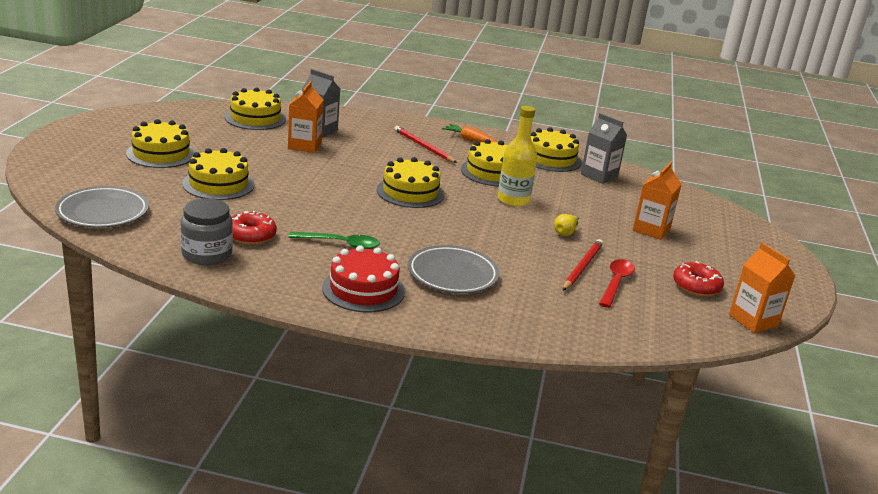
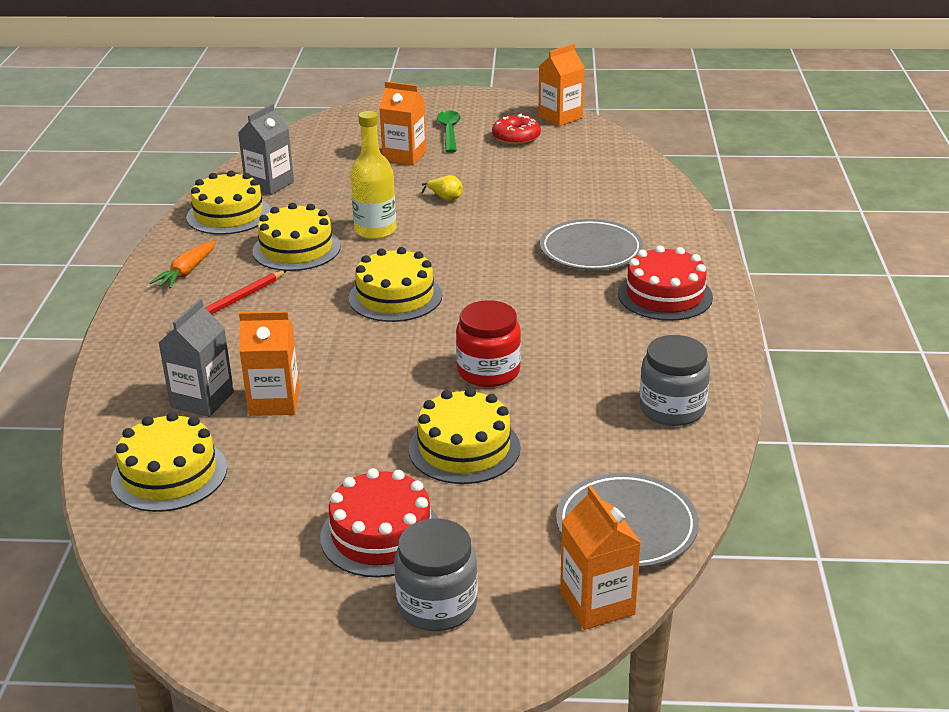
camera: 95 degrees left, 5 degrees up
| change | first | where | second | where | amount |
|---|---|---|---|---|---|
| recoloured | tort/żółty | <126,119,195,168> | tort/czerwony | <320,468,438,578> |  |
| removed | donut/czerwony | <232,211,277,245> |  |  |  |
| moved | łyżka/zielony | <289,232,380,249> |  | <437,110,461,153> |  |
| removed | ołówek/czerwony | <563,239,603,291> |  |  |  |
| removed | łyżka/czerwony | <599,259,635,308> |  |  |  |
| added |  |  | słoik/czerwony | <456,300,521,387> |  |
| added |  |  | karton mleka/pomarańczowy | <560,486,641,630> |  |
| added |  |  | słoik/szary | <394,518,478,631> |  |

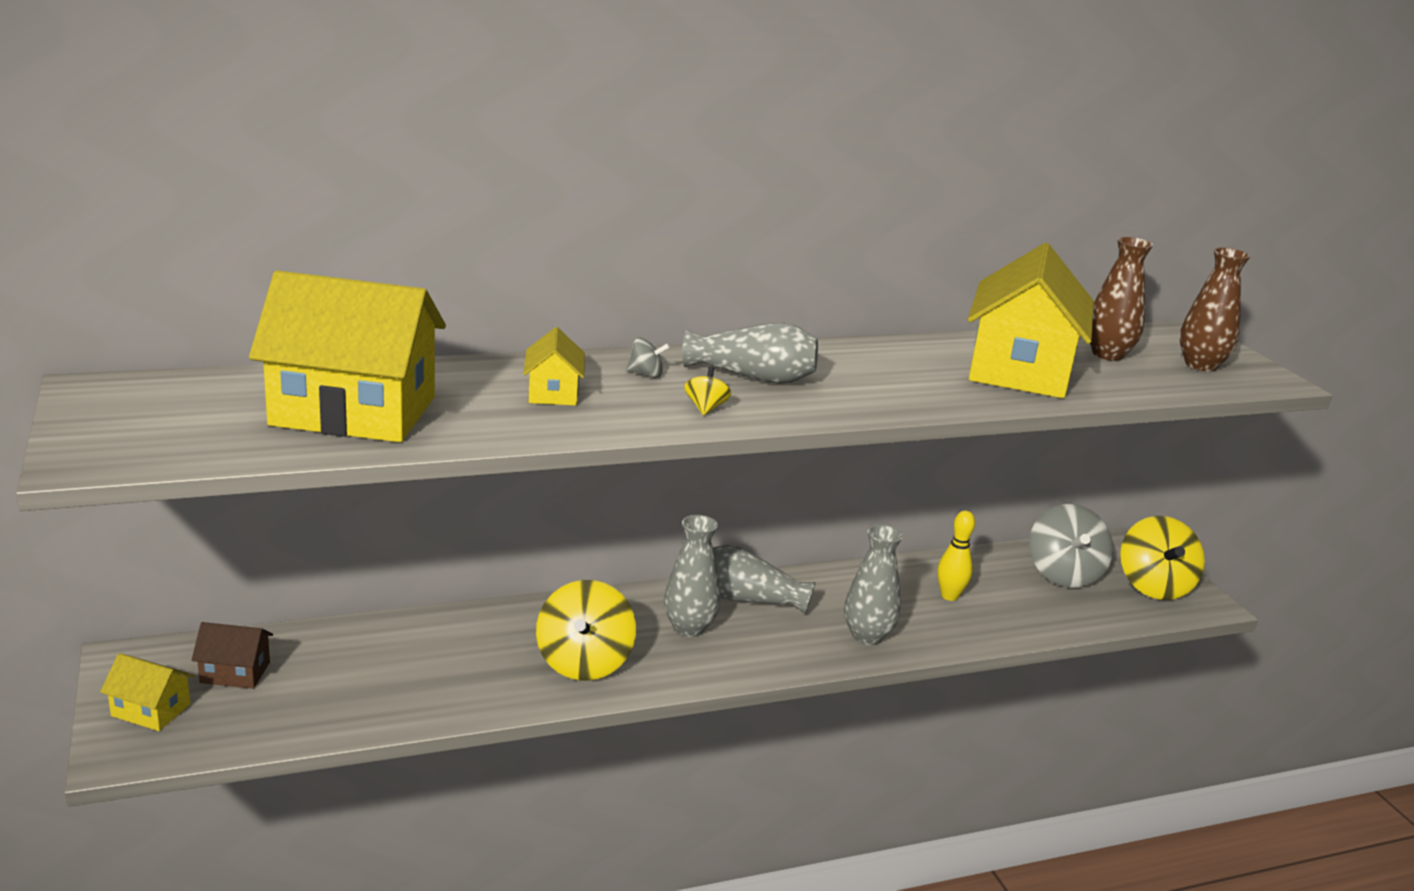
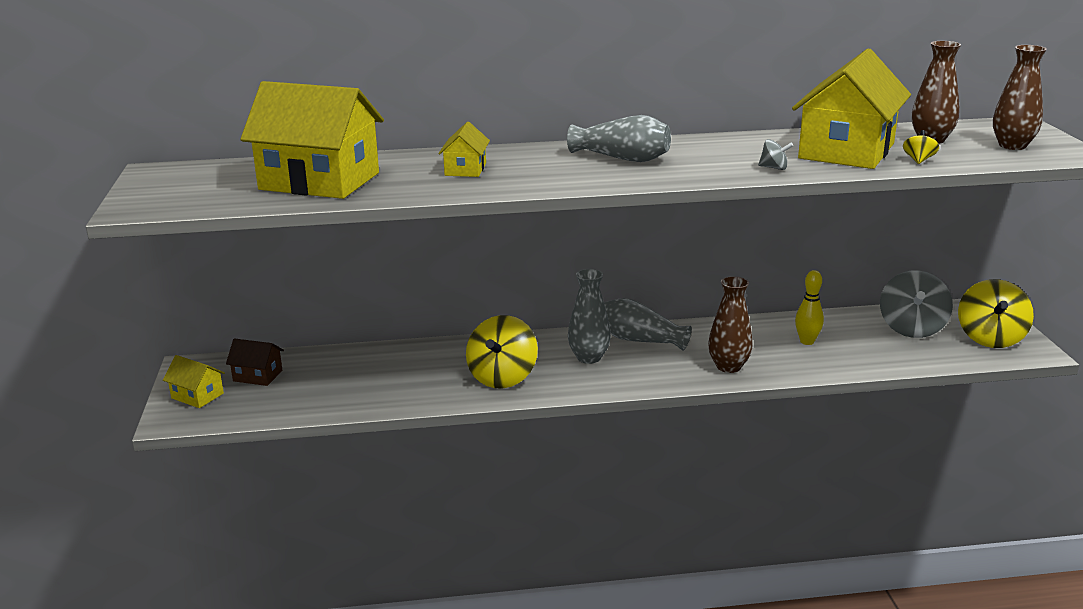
camera: 15 degrees right, 0 degrees up
| change | first | where | second | where | amount |
|---|---|---|---|---|---|
| moved | bączek/szary | <626,338,670,378> |  | <758,139,793,170> |  |
| moved | bączek/żółty | <684,366,731,415> |  | <903,130,939,164> |  |
| recoloured | wazon/szary | <844,524,903,645> | wazon/brązowy | <708,276,753,373> |  |

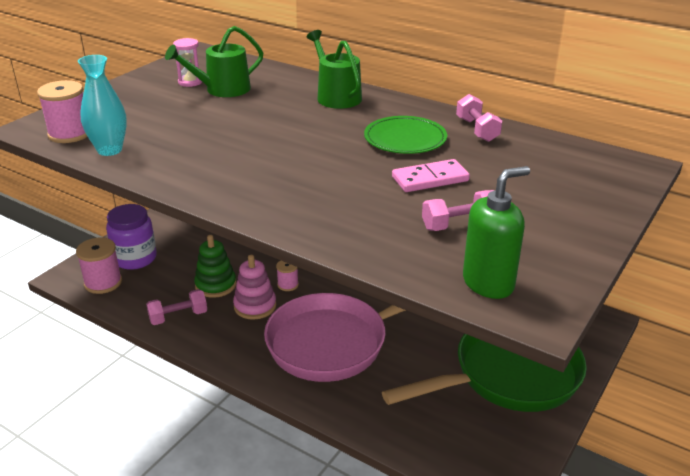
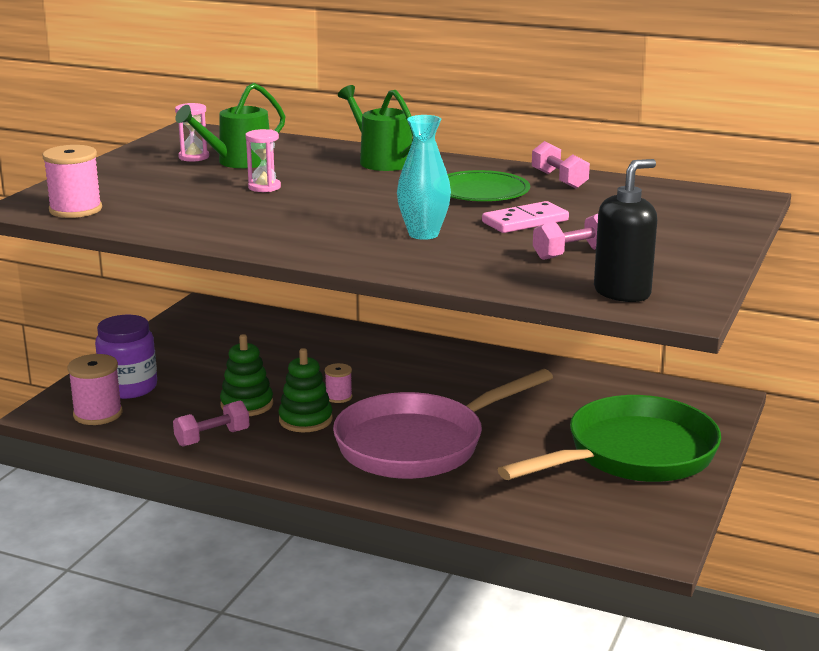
camera: 10 degrees left, 10 degrees down
| change | first | where | second | where | amount |
|---|---|---|---|---|---|
| moved | wazon/turkusowy | <78,55,127,156> |  | <397,115,451,240> |  |
| recoloured | dozownik mydła/zielony | <463,166,530,299> | dozownik mydła/czarny | <594,159,657,302> |  |
| recoloured | zabawka nakładanka/różowy | <233,255,277,320> | zabawka nakładanka/zielony | <278,348,333,432> |  |
| added |  |  | klepsydra/różowy | <246,129,281,192> |  |

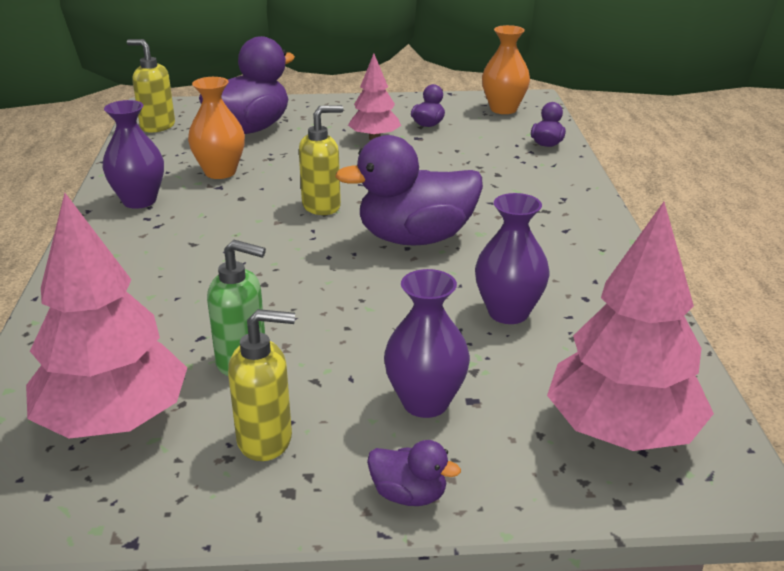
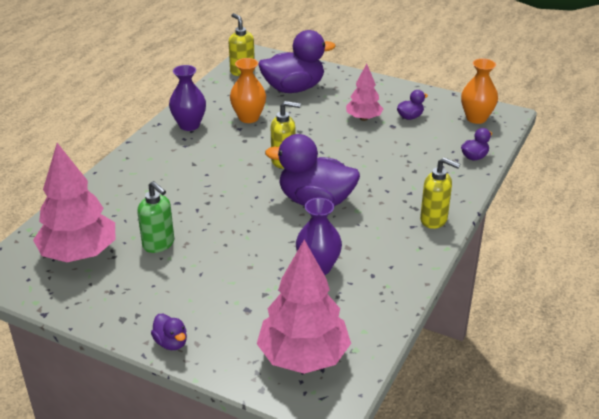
camera: 30 degrees right, 5 degrees up
| change | first | where | second | where | amount |
|---|---|---|---|---|---|
| removed | wazon/fioletowy | <384,269,470,418> |  |  |  |
| moved | dozownik mydła/żółty | <228,309,295,461> |  | <420,157,460,229> |  |

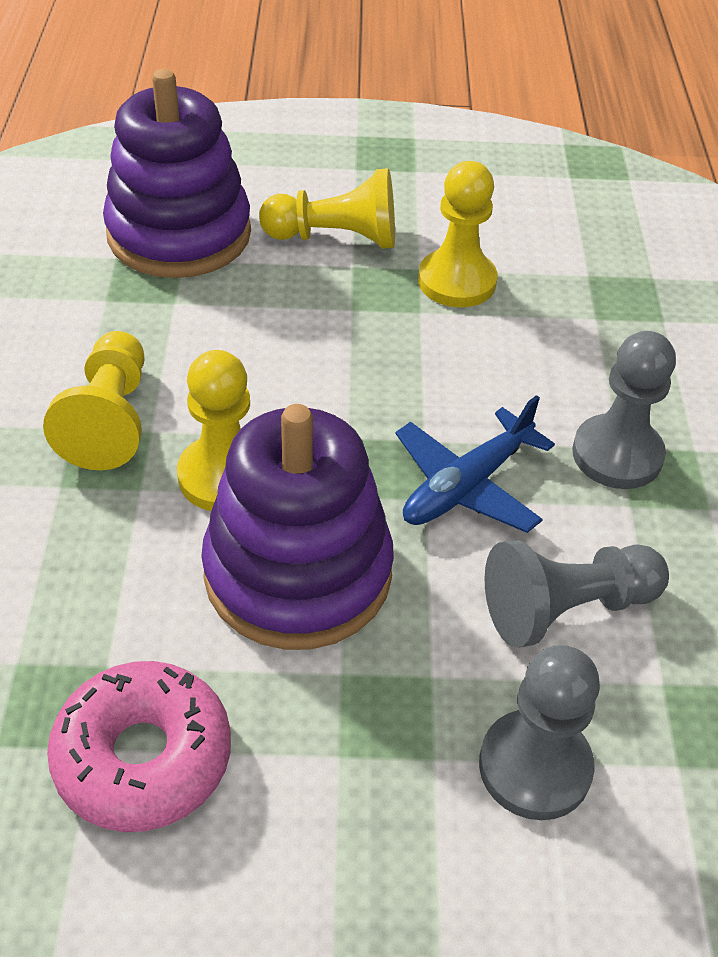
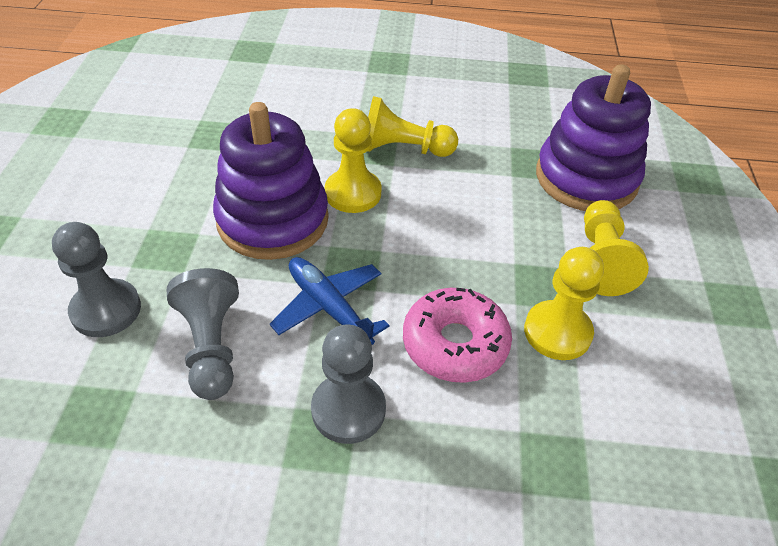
camera: 95 degrees right, 0 degrees up
| change | first | where | second | where | amount |
|---|---|---|---|---|---|
| moved | donut/różowy | <47,661,231,832> |  | <403,288,512,383> |  |

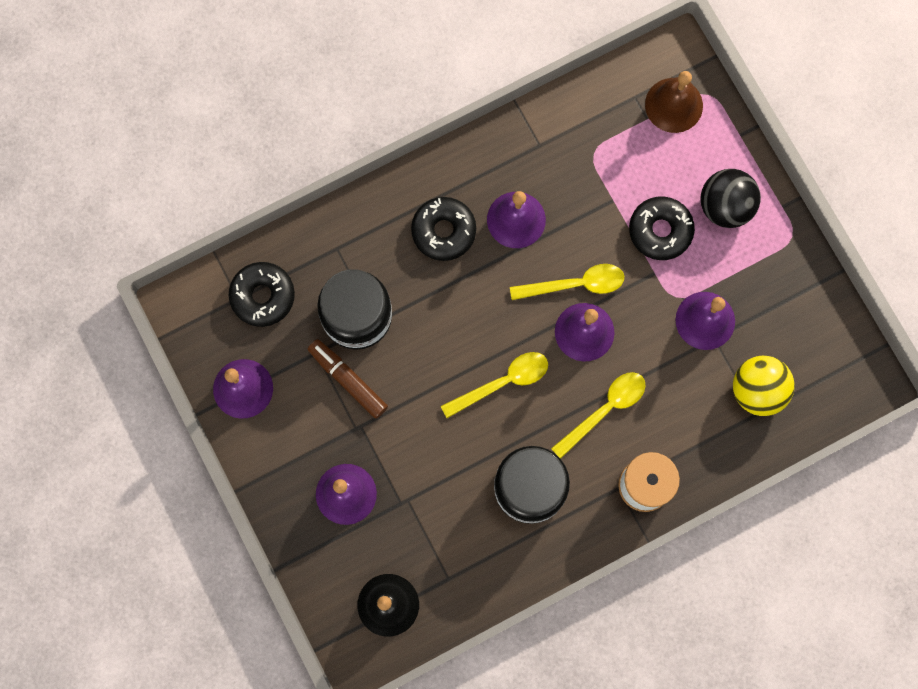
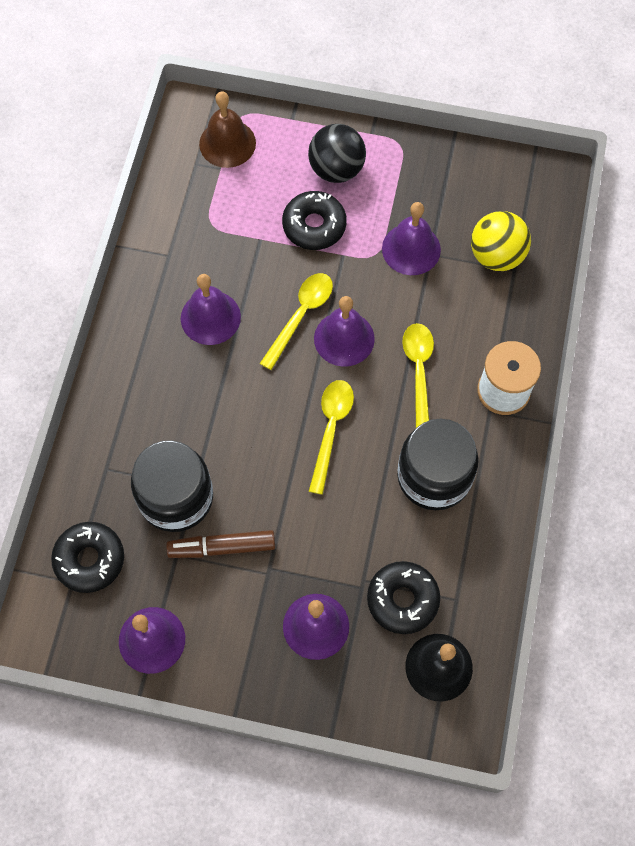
camera: 50 degrees left, 10 degrees down
| change | first | where | second | where | amount |
|---|---|---|---|---|---|
| moved | donut/czarny | <411,197,476,261> |  | <367,561,440,634> |  |

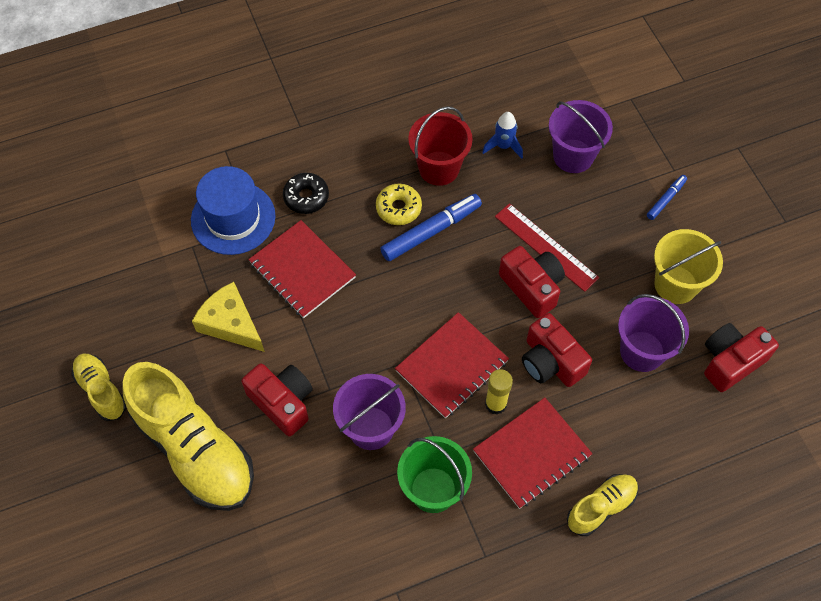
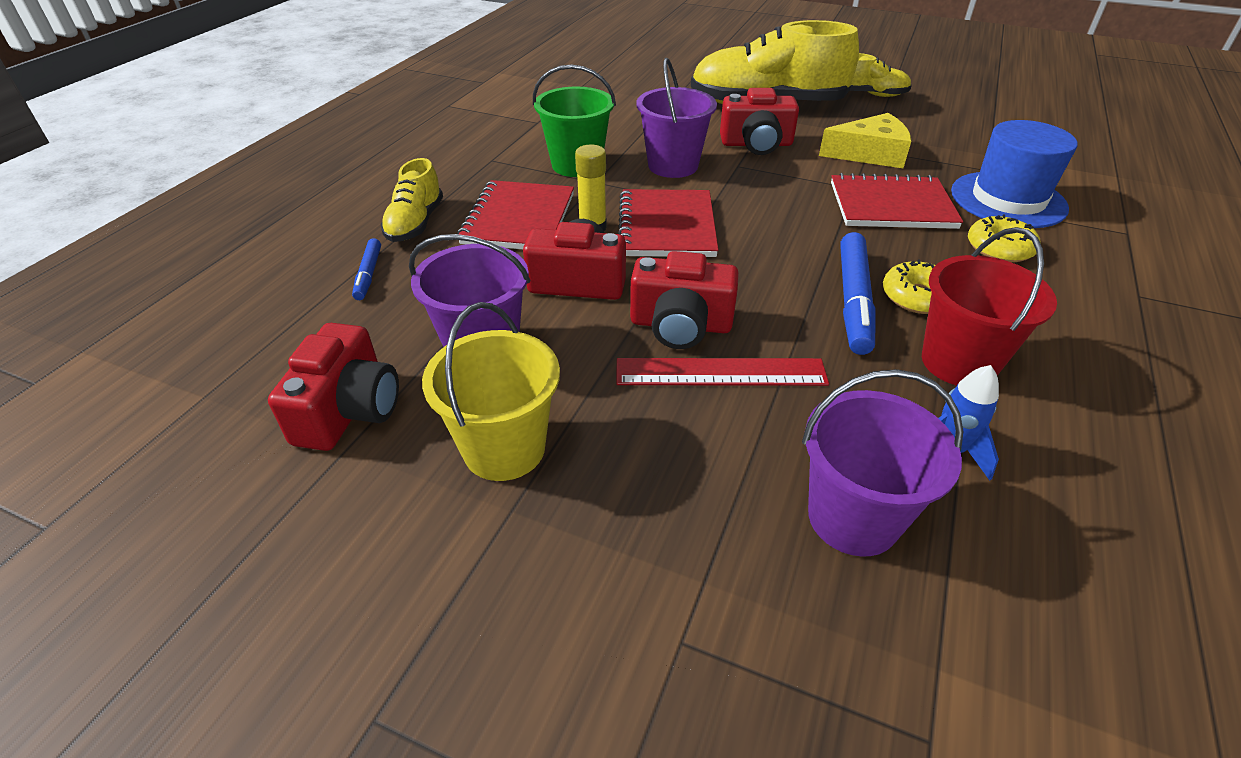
camera: 135 degrees right, 20 degrees down
| change | first | where | second | where | amount |
|---|---|---|---|---|---|
| recoloured | donut/czarny | <283,173,329,214> | donut/żółty | <968,214,1040,263> |  |
| moved | flamaster/niebieski | <647,175,687,220> |  | <352,238,381,300> |  |

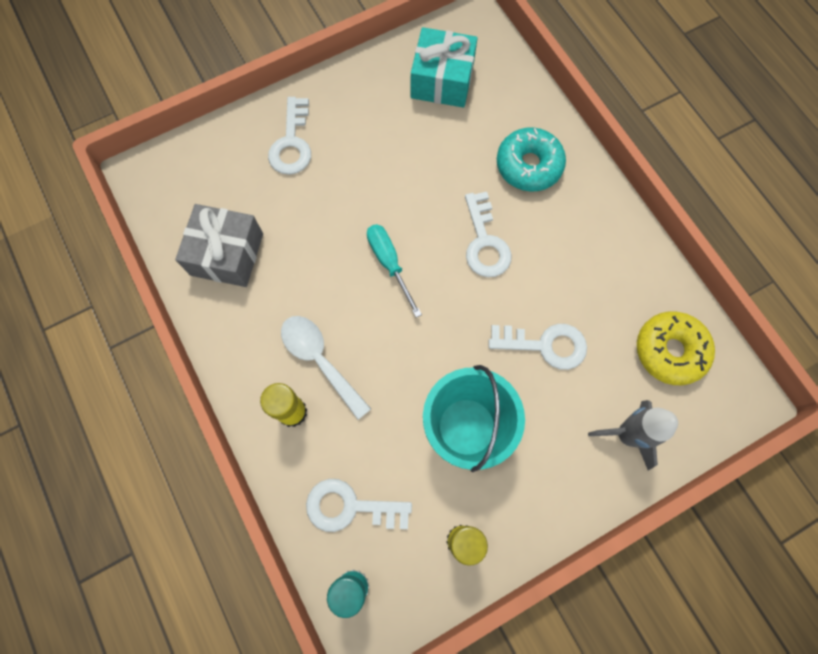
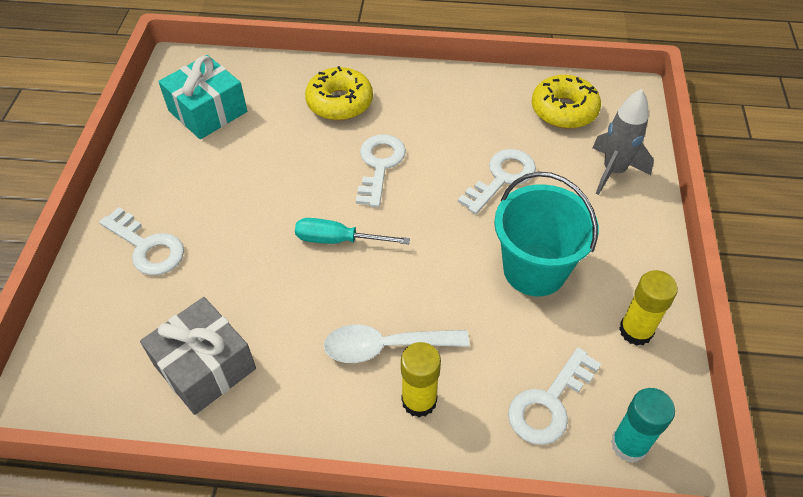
camera: 55 degrees left, 20 degrees down
| change | first | where | second | where | amount |
|---|---|---|---|---|---|
| recoloured | donut/turkusowy | <497,127,566,191> | donut/żółty | <305,66,373,120> |  |
| turned | klucz/biały | <465,192,512,277> |  | <356,134,406,207> | 105 degrees counterclockwise |

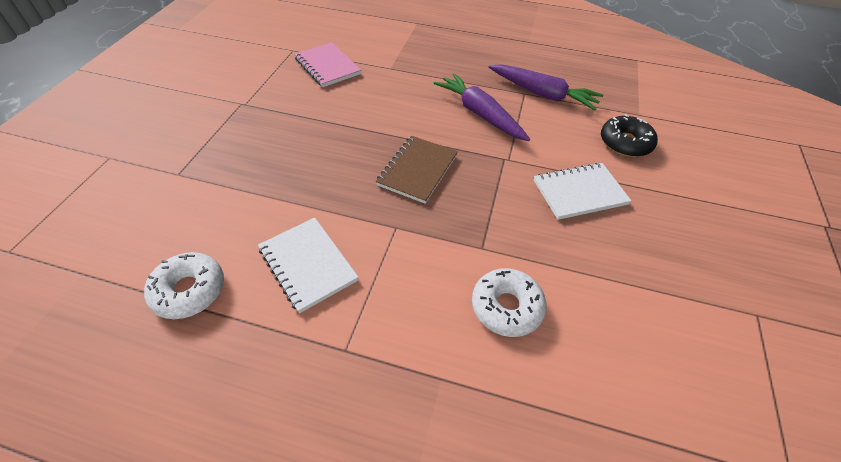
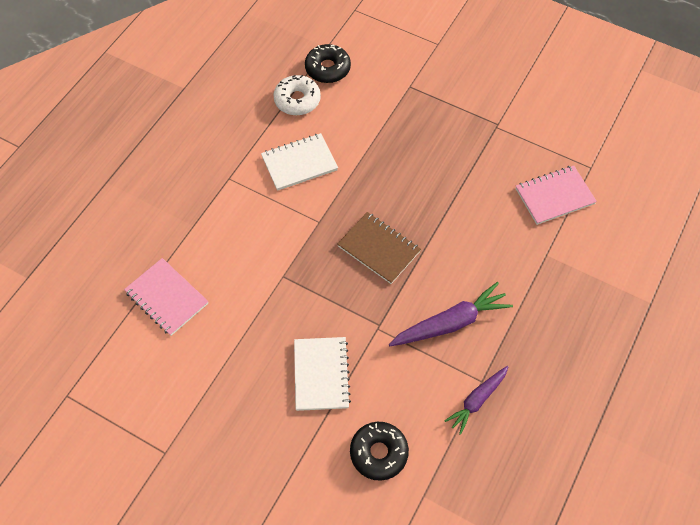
camera: 105 degrees right, 10 degrees up
| change | first | where | second | where | amount |
|---|---|---|---|---|---|
| resized | marchewka/fioletowy | <488,64,603,110> |  | <444,366,509,435> | x0.64 |
| removed | donut/biały | <472,268,547,337> |  |  |  |
| added |  |  | donut/czarny | <305,44,351,83> |  |
| added |  |  | zeszyt/różowy | <124,258,208,336> |  |

